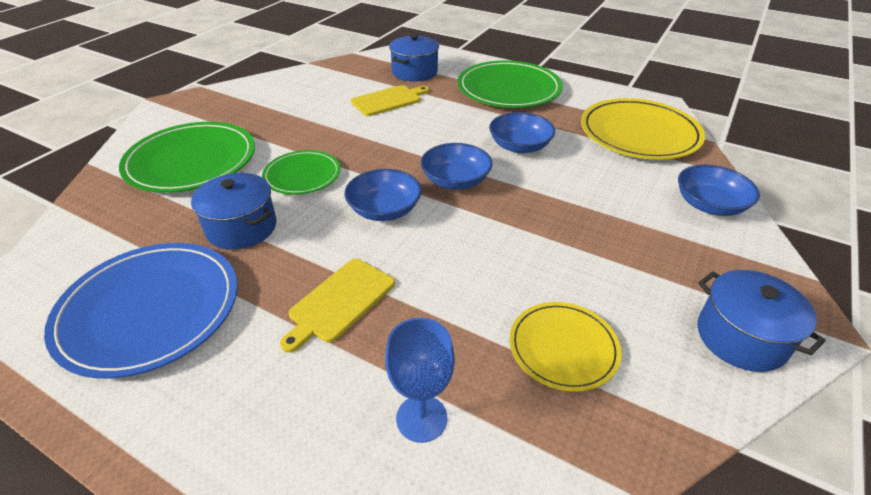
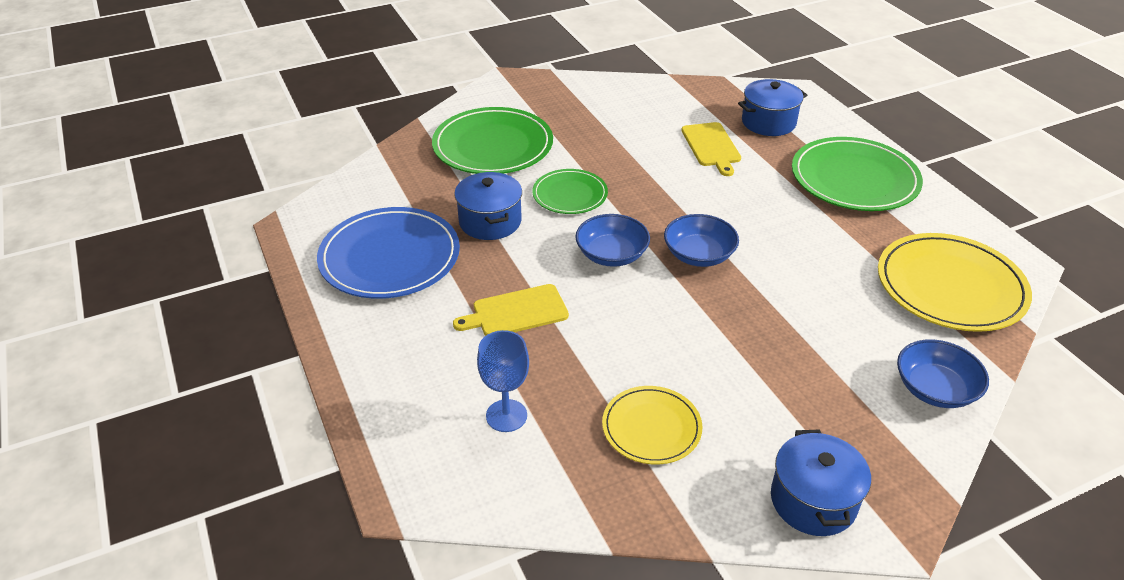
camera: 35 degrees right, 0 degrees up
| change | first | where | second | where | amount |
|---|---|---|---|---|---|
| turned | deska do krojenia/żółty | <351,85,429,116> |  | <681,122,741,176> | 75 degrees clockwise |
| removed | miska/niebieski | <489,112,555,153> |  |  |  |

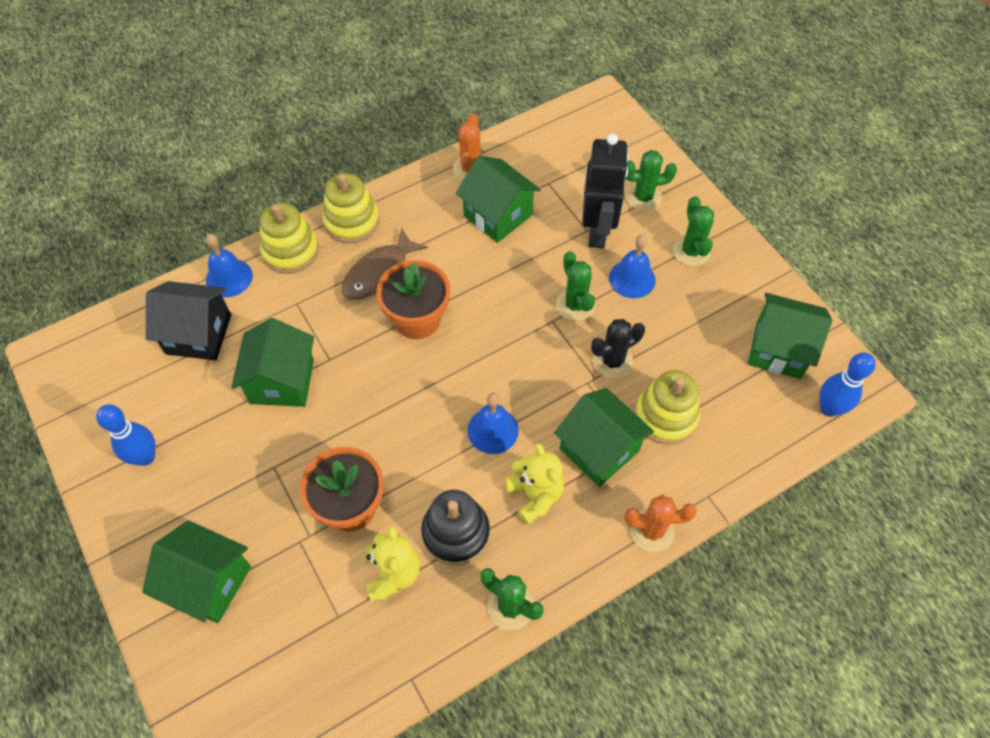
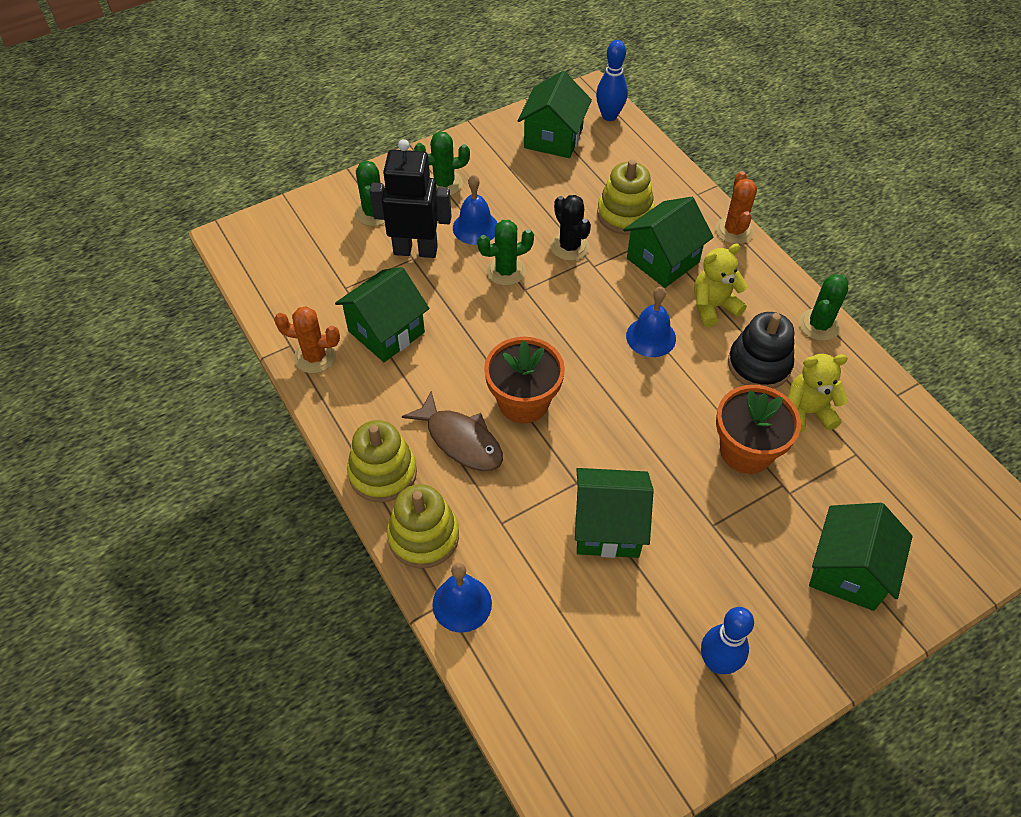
camera: 90 degrees left, 5 degrees down
| change | first | where | second | where | amount |
|---|---|---|---|---|---|
| removed | domek/czarny | <146,281,231,360> |  |  |  |

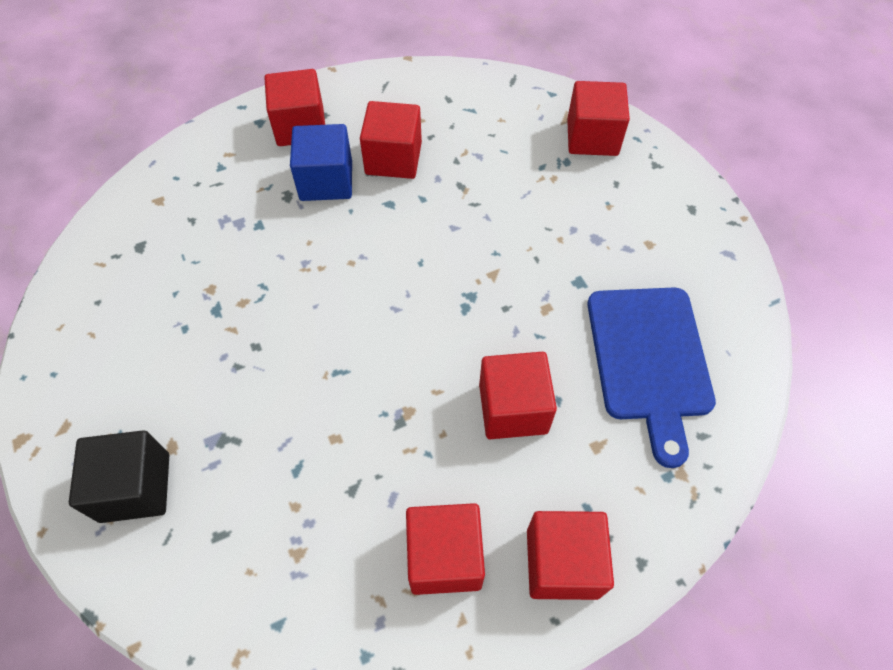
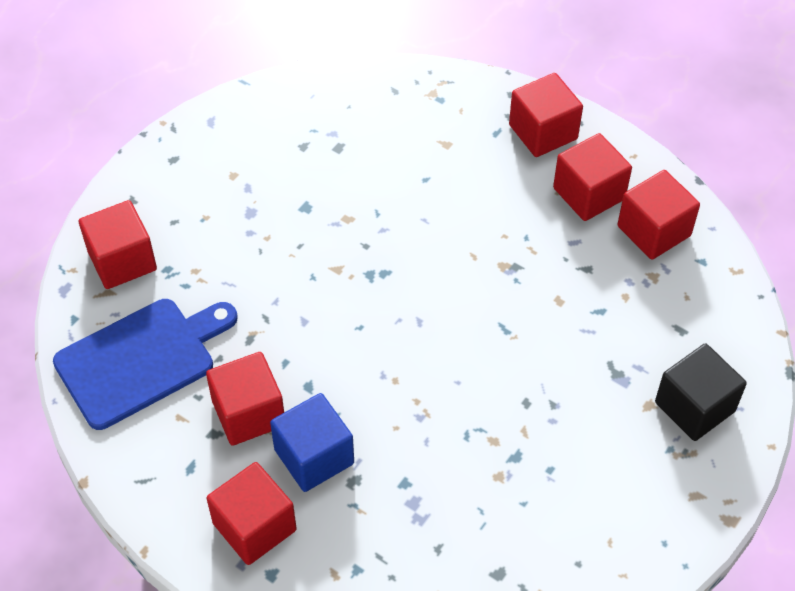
camera: 120 degrees left, 5 degrees down
| change | first | where | second | where | amount |
|---|---|---|---|---|---|
| moved | deska do krojenia/niebieski | <587,287,716,468> |  | <53,299,238,430> |  |
| moved | sześcian/czerwony | <479,352,557,439> |  | <617,170,700,260> |  |

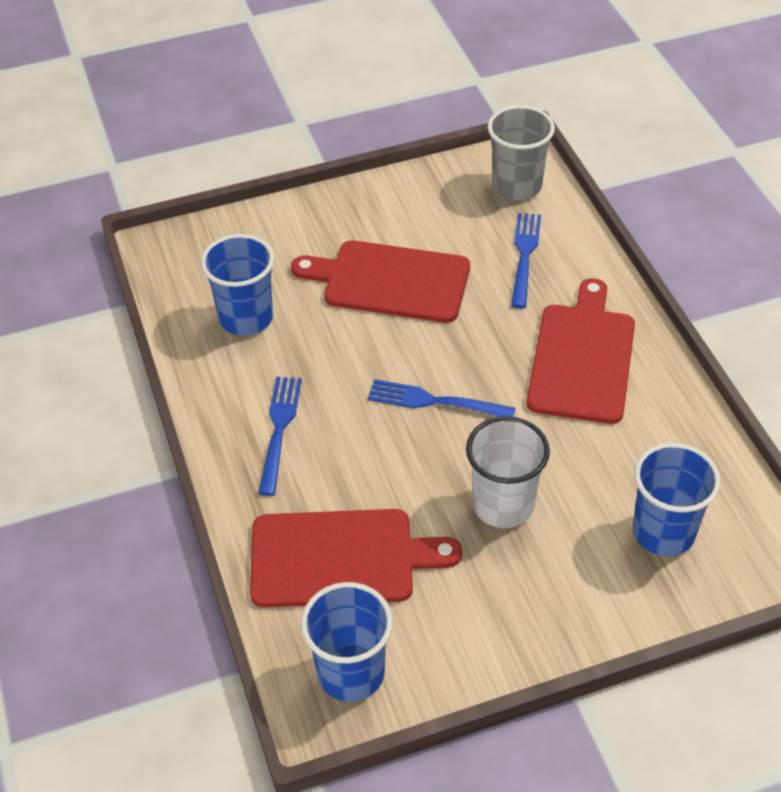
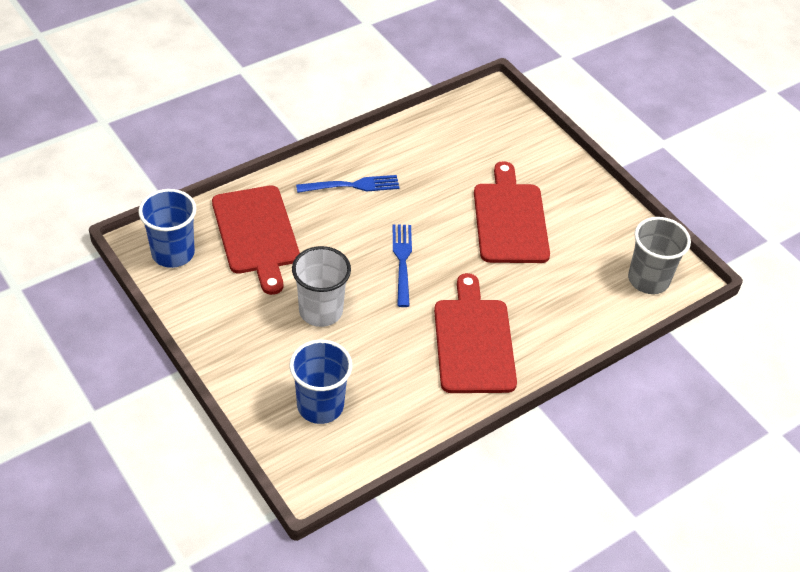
camera: 70 degrees right, 0 degrees up
| change | first | where | second | where | amount |
|---|---|---|---|---|---|
| removed | widelec/niebieski | <511,213,541,308> |  |  |  |
| removed | szklanka/niebieski | <201,234,274,336> |  |  |  |
| turned | deska do krojenia/czerwony | <527,278,635,424> |  | <434,273,517,393> | 90 degrees counterclockwise |

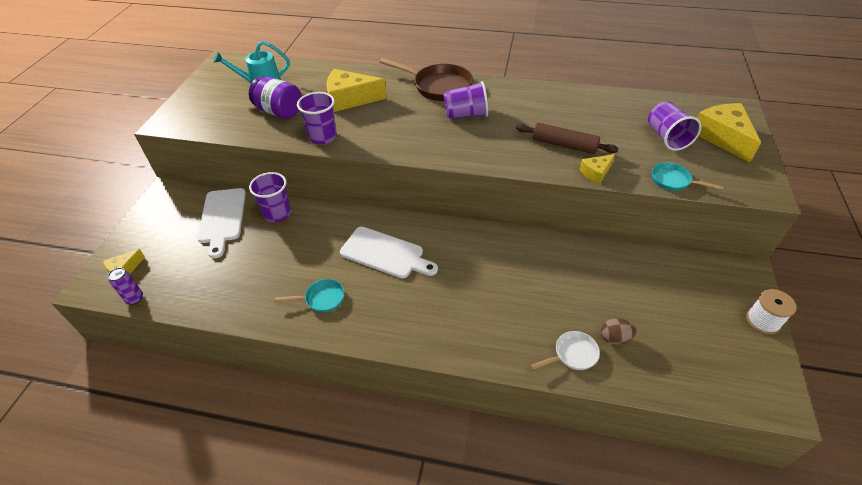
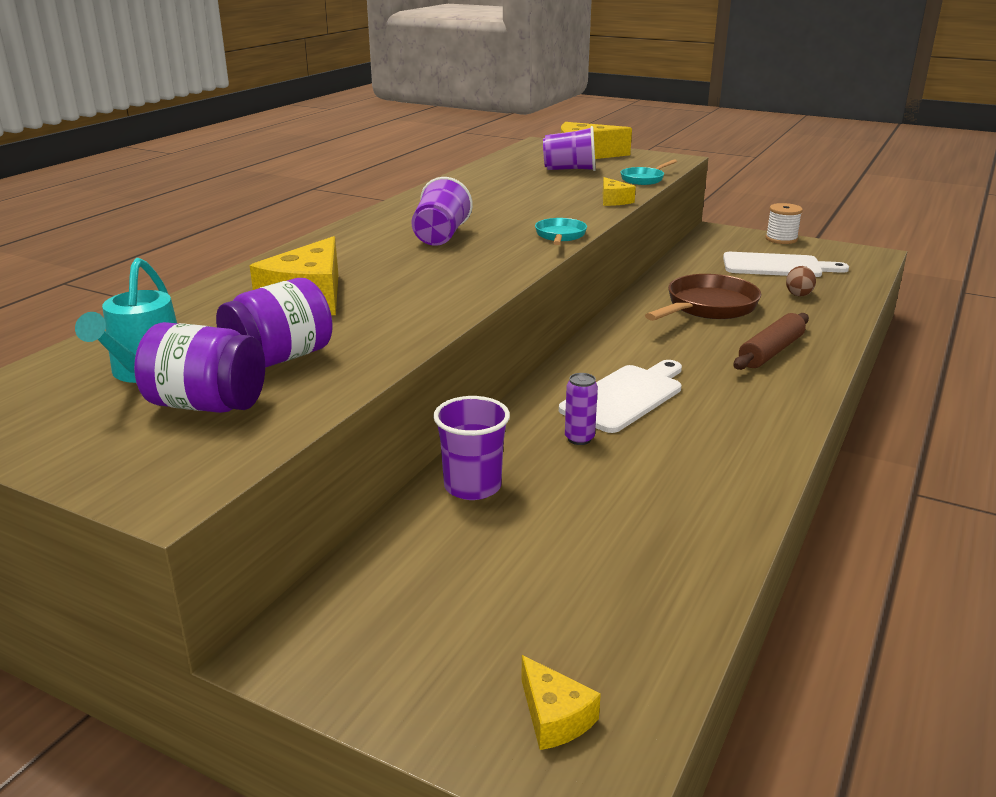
camera: 75 degrees left, 20 degrees down
| change | first | where | second | where | amount |
|---|---|---|---|---|---|
| moved | patelnia/brązowy | <379,58,473,101> |  | <645,274,761,321> |  |
| removed | szklanka/fioletowy | <297,92,337,144> |  |  |  |
| moved | wałek do ciasta/brązowy | <516,122,619,154> |  | <733,313,809,370> |  |
| moved | deska do krojenia/biały | <197,188,246,259> |  | <723,252,849,277> |  |
| moved | puszka/fioletowy | <108,268,143,305> |  | <565,373,598,445> |  |
| moved | patelnia/turkusowy | <275,279,344,312> |  | <535,218,587,245> |  |
| removed | patelnia/biały | <530,331,600,370> |  |  |  |
| added |  |  | słoik/fioletowy | <134,322,265,413> |  |

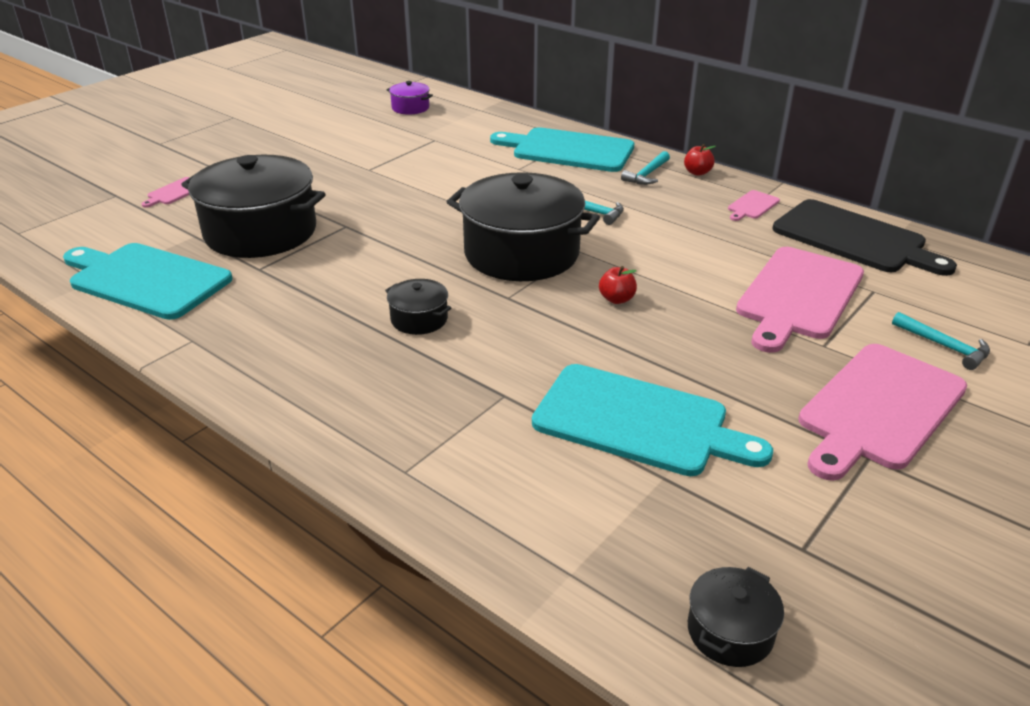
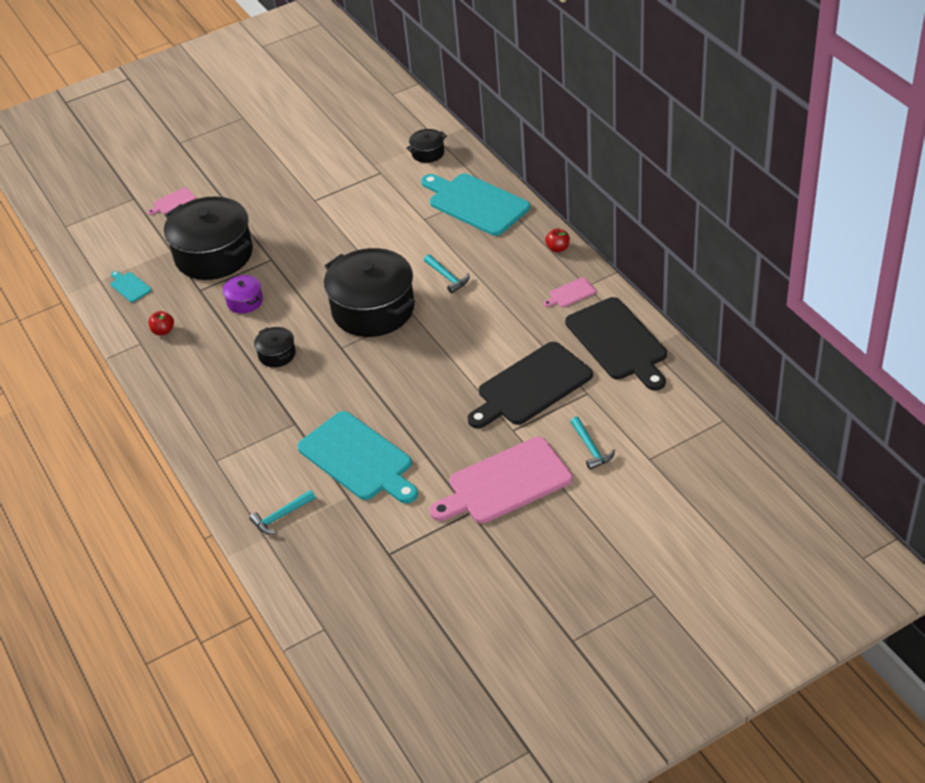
camera: 25 degrees right, 10 degrees up
| change | first | where | second | where | amount |
|---|---|---|---|---|---|
| moved | garnek/fioletowy | <387,81,433,115> |  | <223,275,263,314> |  |
| moved | młotek/turkusowy | <621,151,670,185> |  | <249,490,315,534> |  |
| resized | deska do krojenia/turkusowy | <63,243,233,320> |  | <111,271,152,302> | x0.43 |
| recoloured | deska do krojenia/różowy | <736,247,864,353> | deska do krojenia/czarny | <468,342,593,428> |  |
| moved | jabłko/czerwony | <599,266,637,304> |  | <148,311,174,335> |  |
| moved | garnek/czarny | <688,567,784,667> |  | <406,129,447,163> |  |

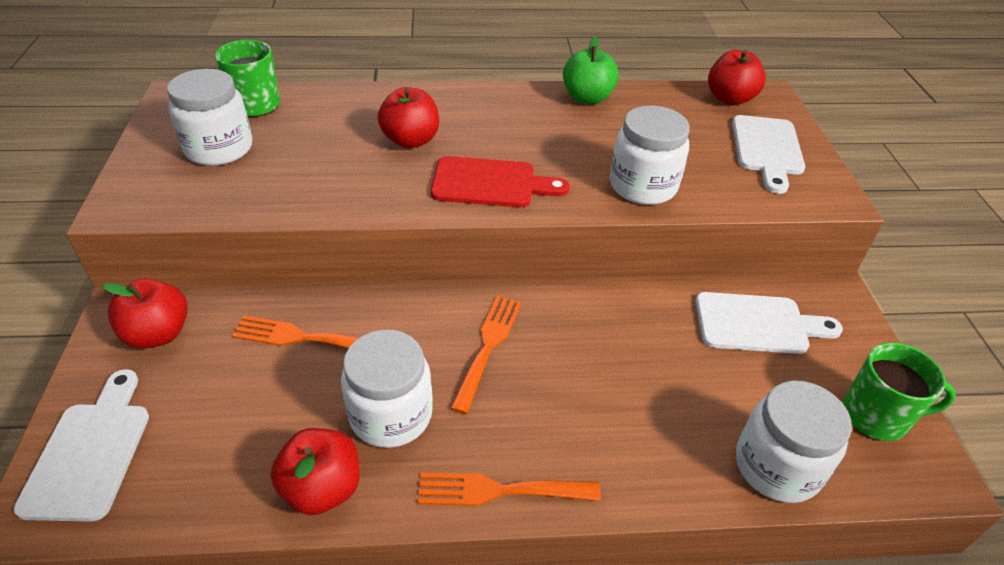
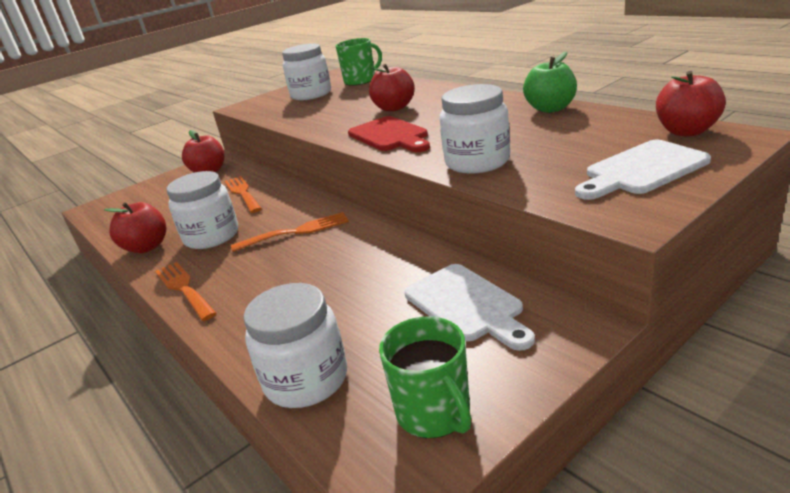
camera: 60 degrees right, 15 degrees down
| change | first | where | second | where | amount |
|---|---|---|---|---|---|
| removed | deska do krojenia/biały | <13,369,149,522> |  |  |  |

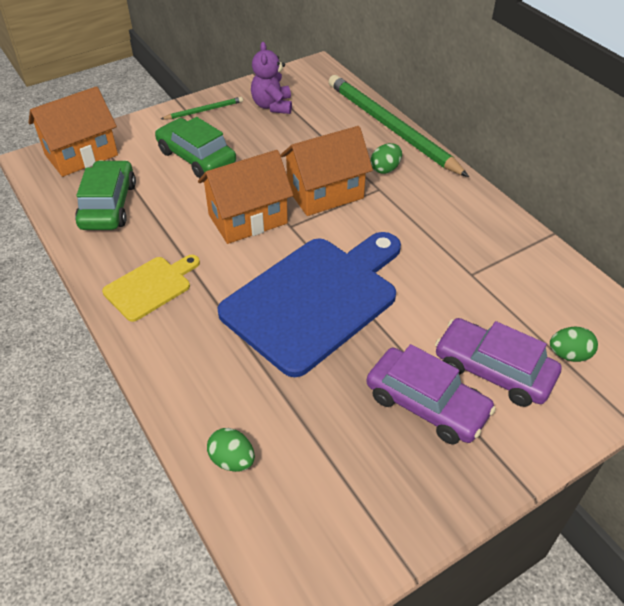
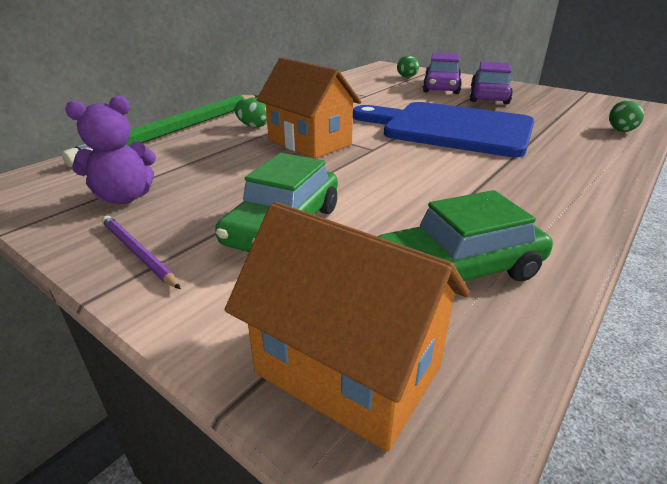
camera: 110 degrees left, 15 degrees down
| change | first | where | second | where | amount |
|---|---|---|---|---|---|
| recoloured | ołówek/zielony | <161,97,243,119> | ołówek/fioletowy | <102,216,181,289> |  |
| removed | domek/pomarańczowy | <198,150,293,244> |  |  |  |
| removed | deska do krojenia/żółty | <102,255,200,322> |  |  |  |

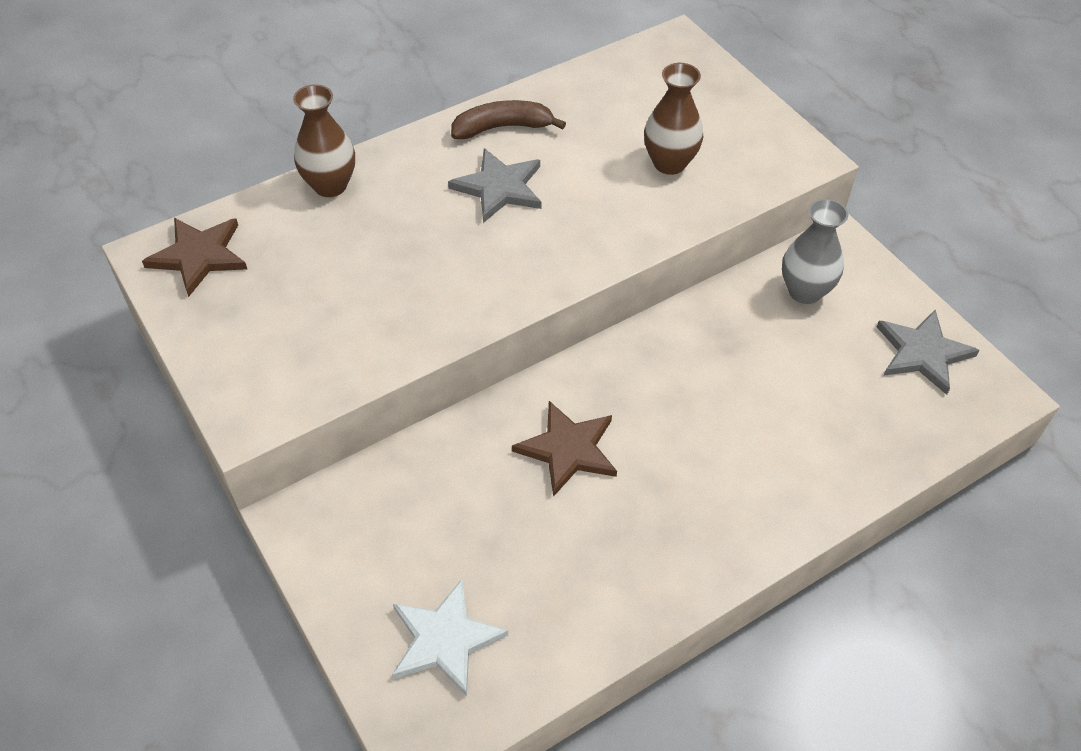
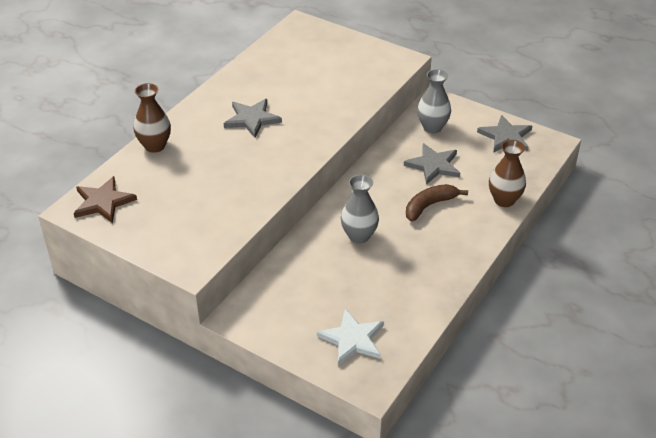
camera: 25 degrees left, 10 degrees down
| change | first | where | second | where | amount |
|---|---|---|---|---|---|
| moved | wazon/brązowy | <644,63,703,175> |  | <489,140,526,207> |  |
| moved | banan/brązowy | <451,100,566,139> |  | <406,184,468,222> |  |
| replaced | gwiazda/brązowy | <512,401,617,497> | wazon/szary | <341,174,379,244> |  |
| added |  |  | gwiazda/szary | <404,143,460,185> |  |

